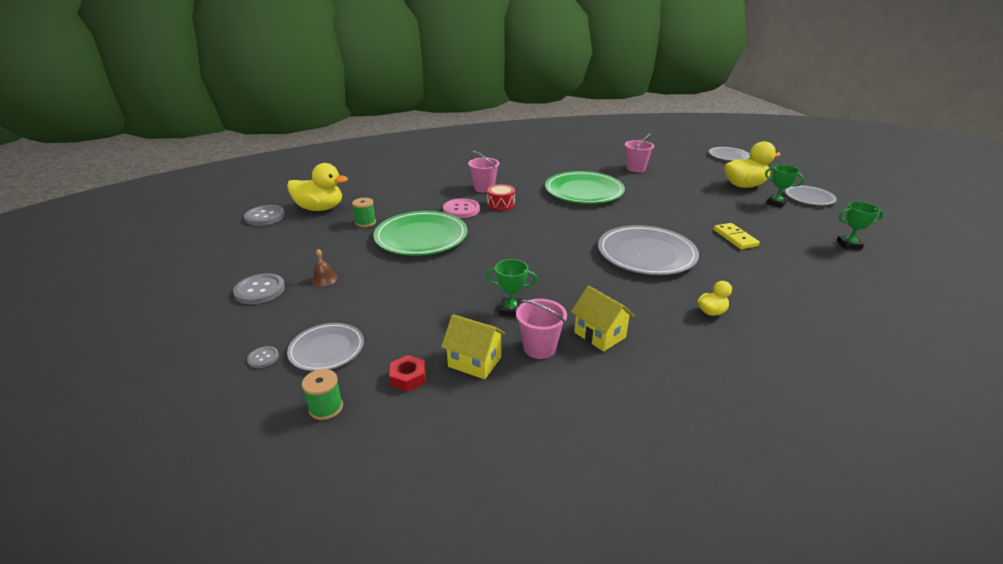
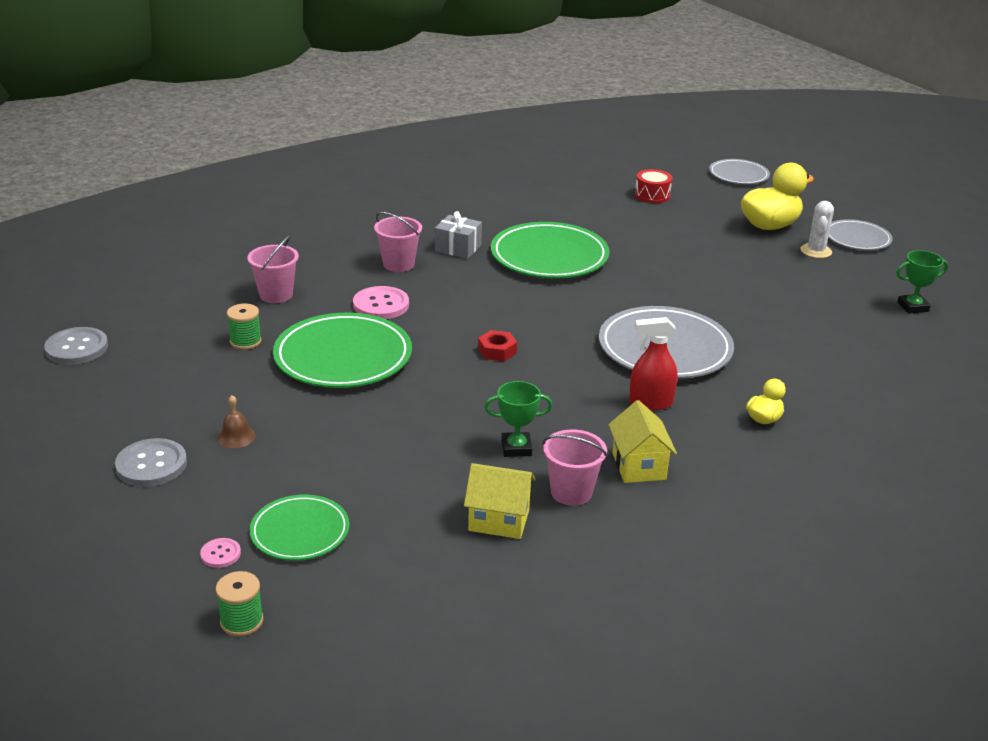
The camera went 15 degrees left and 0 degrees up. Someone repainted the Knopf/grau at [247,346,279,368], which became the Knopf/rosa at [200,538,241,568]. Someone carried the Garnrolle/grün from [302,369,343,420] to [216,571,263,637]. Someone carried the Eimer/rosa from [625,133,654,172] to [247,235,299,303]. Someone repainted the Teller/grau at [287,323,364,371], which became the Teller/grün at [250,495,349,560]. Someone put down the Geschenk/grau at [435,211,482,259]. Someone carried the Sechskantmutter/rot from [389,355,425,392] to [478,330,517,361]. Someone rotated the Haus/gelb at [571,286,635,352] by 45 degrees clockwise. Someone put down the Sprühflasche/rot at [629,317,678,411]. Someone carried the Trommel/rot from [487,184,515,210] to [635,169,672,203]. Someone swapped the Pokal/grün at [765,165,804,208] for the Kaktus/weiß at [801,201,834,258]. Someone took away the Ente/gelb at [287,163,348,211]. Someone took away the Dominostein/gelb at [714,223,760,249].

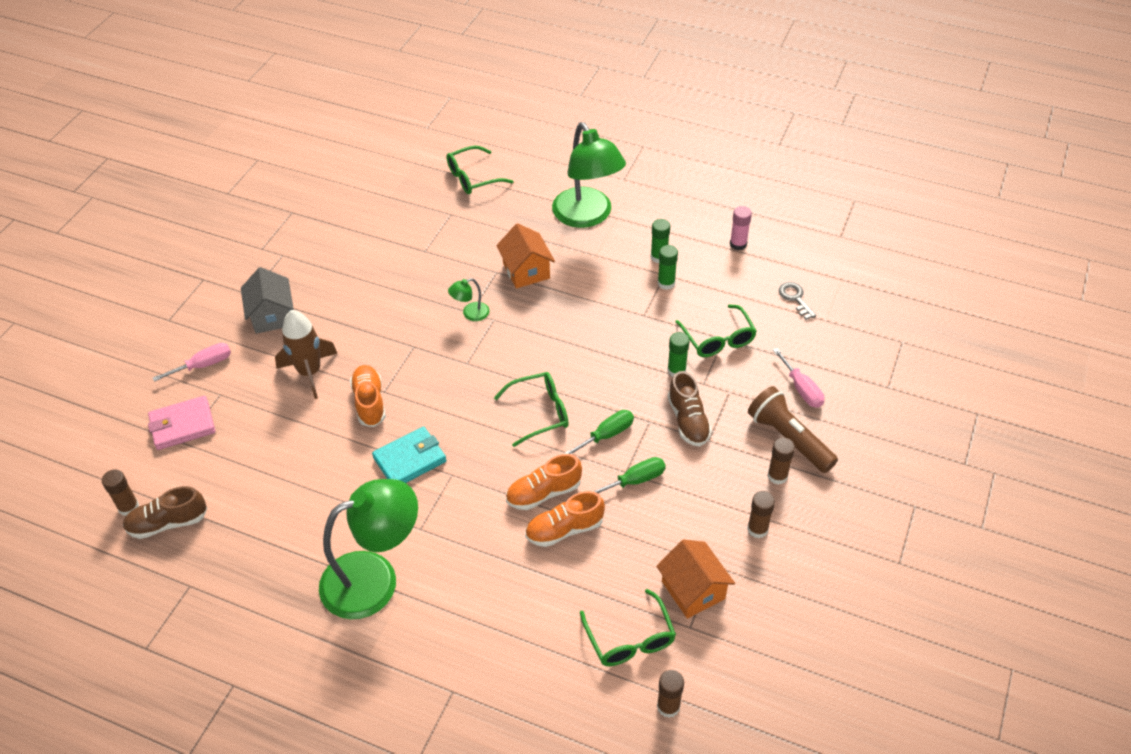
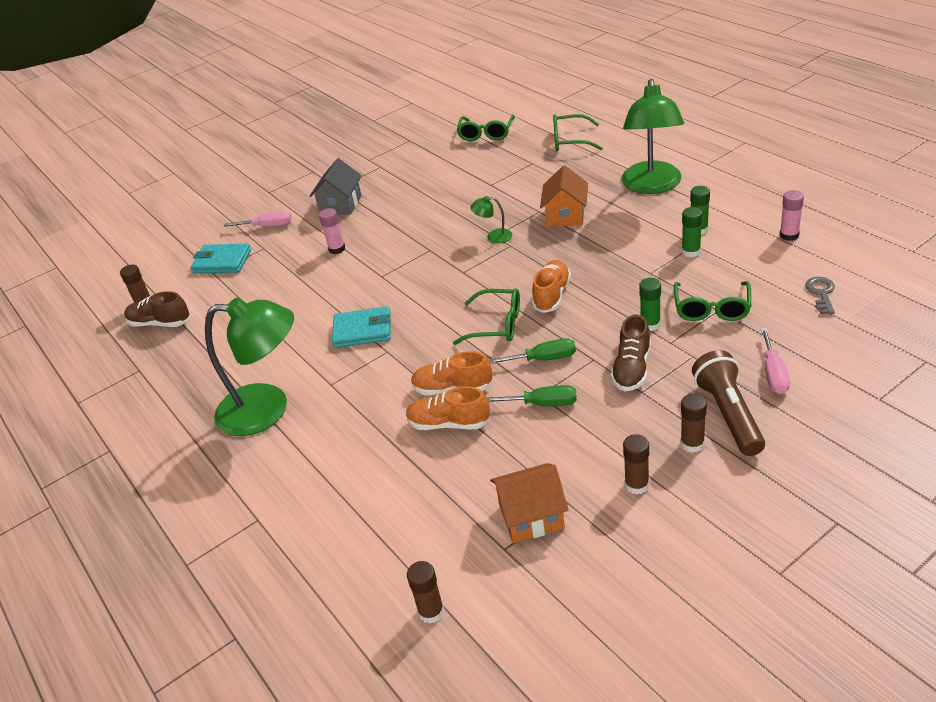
The camera went 35 degrees right and 10 degrees down. Someone repainted the Geldbörse/rosa at [148,396,215,450], which became the Geldbörse/türkis at [191,244,251,274]. Someone swapped the Rakete/braun at [275,310,337,399] for the Klebestift/rosa at [319,208,345,254]. Someone carried the Brille/grün from [580,589,676,666] to [457,114,515,141]. Someone rotated the Haus/orange at [656,539,735,619] by 75 degrees clockwise. Someone carried the Schuh/orange from [350,365,386,427] to [532,260,571,313].

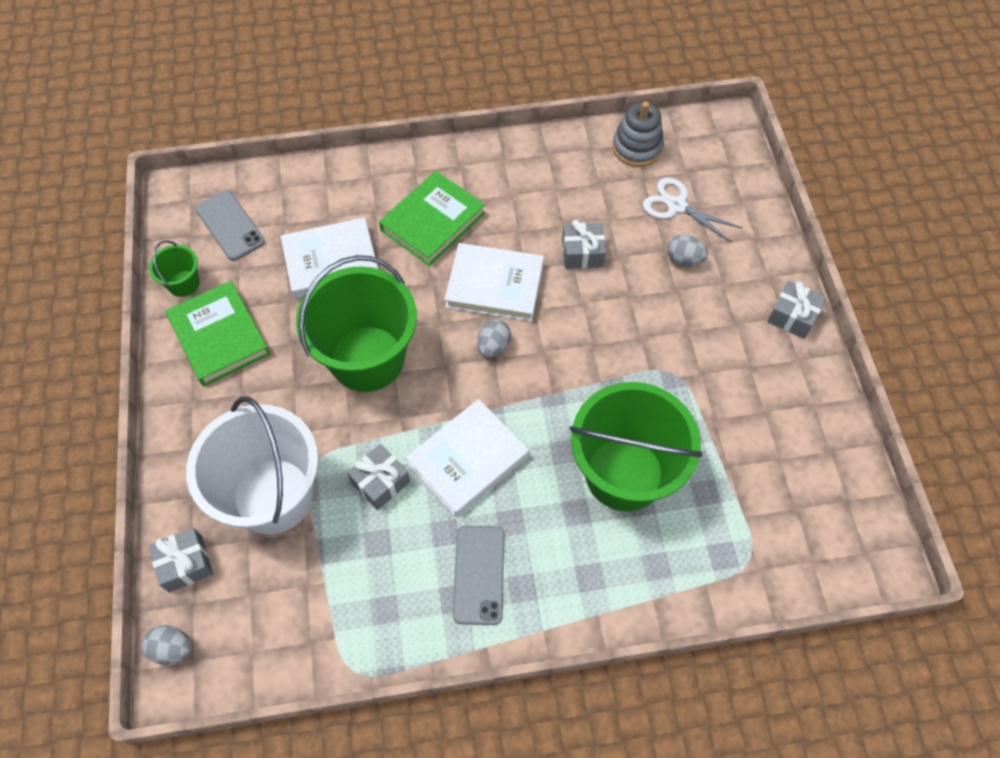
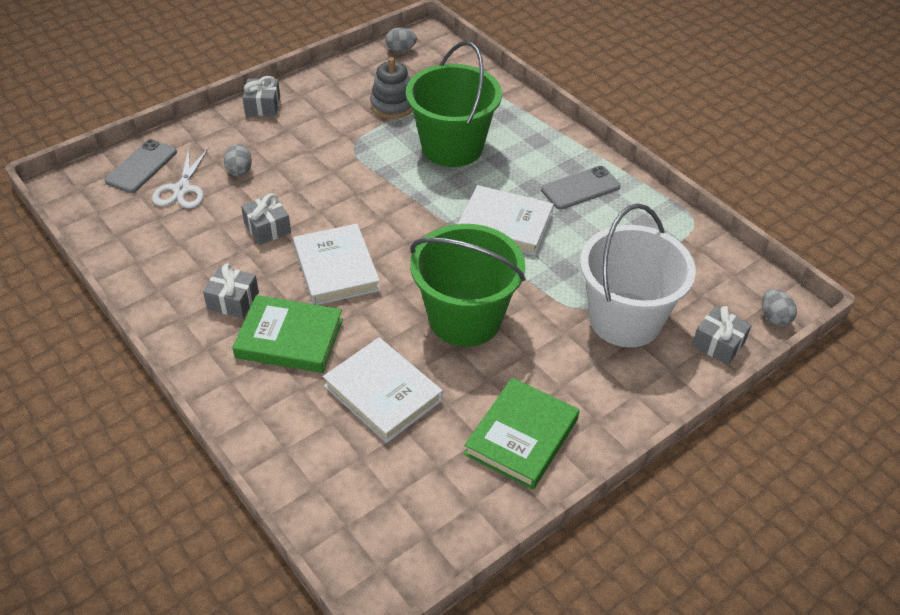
The camera went 120 degrees left and 15 degrees down. Someone carried the Handy/grau from [195,190,265,261] to [105,139,177,193]. Someone carried the Geschenk/grau from [347,444,410,510] to [203,263,259,318]. Someone carried the Stapelspielzeug/grau from [612,101,664,167] to [370,57,413,119]. Someone carried the Ei/grau from [477,320,511,358] to [385,27,417,52]. Someone took away the Eimer/grün at [149,241,200,297].

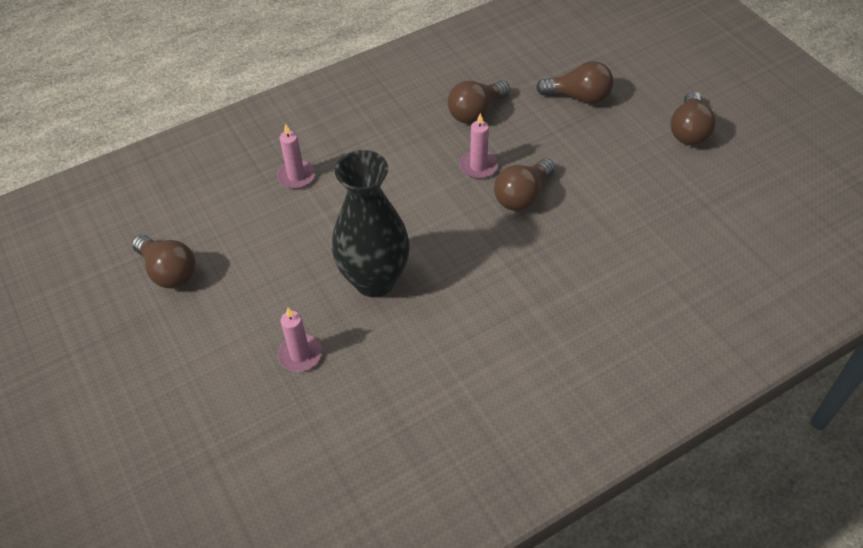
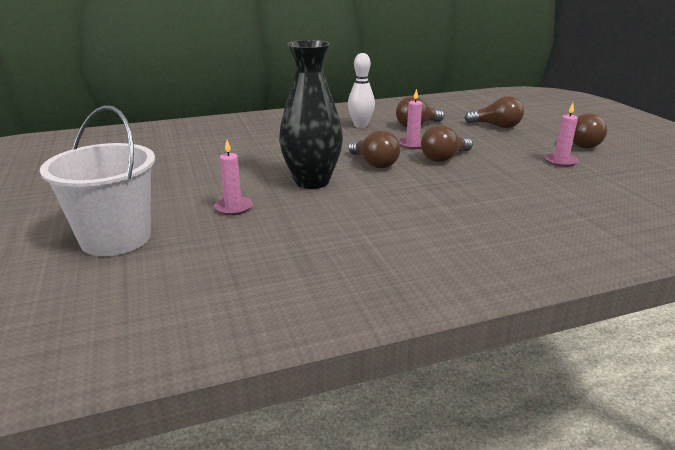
The camera went 10 degrees right and 25 degrees down. Someone put down the Eimer/weiß at [40,105,155,256]. Someone put down the Bowlingkegel/weiß at [348,53,375,128]. Someone carried the Glühbirne/braun from [132,235,196,288] to [348,130,400,168]. Someone carried the Kerze/rosa from [277,124,315,189] to [545,103,579,167].

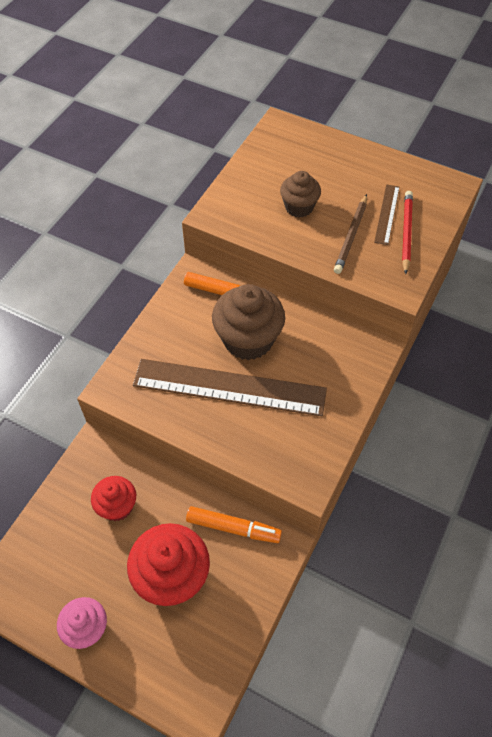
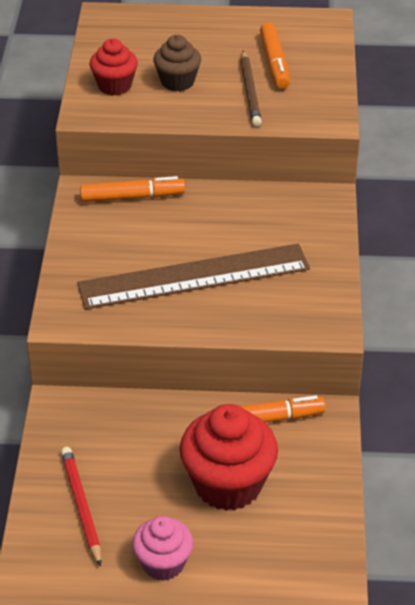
The camera went 25 degrees left and 15 degrees down. Someone carried the Bleistift/rot from [402,191,413,274] to [61,447,101,567]. Someone carried the Muffin/rot from [91,476,136,521] to [90,39,138,95]. Someone swapped the Lineal/braun at [374,184,399,245] for the Filzstift/orange at [260,22,290,89]. Someone took away the Muffin/braun at [212,284,285,360].

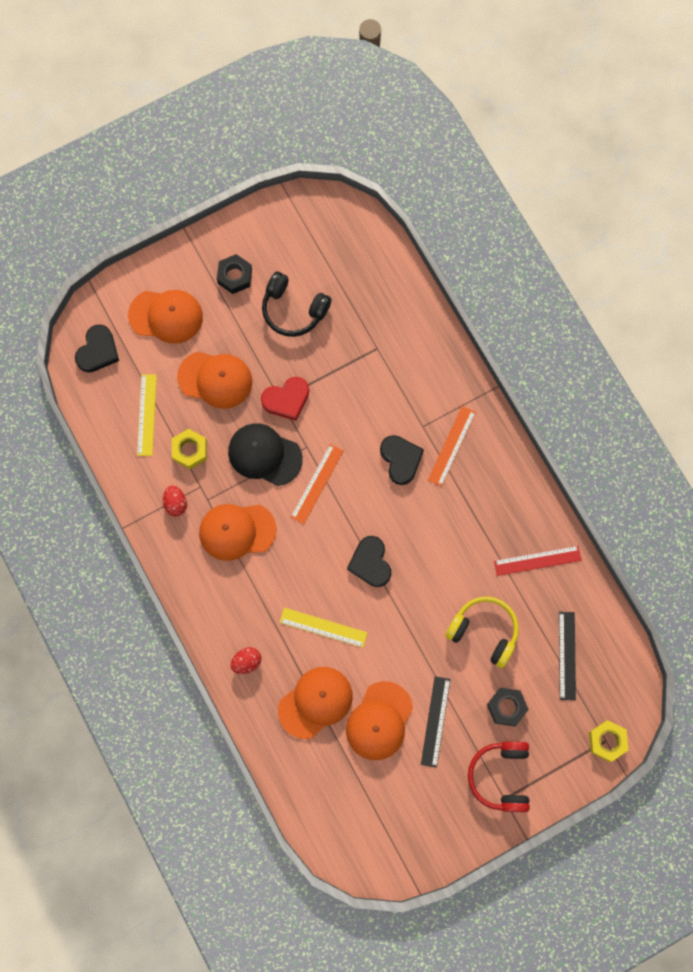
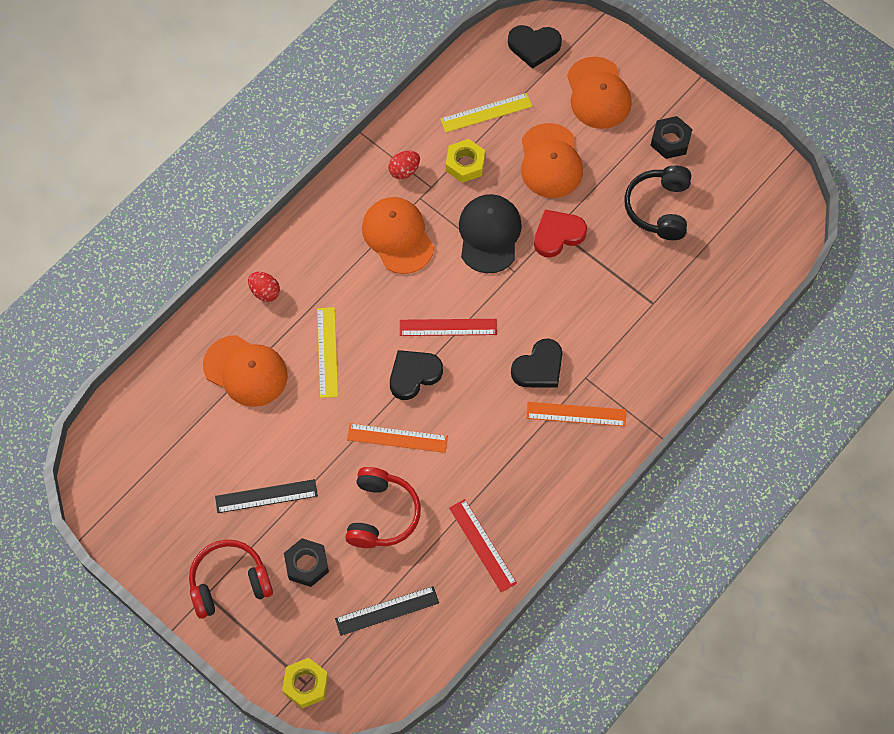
The camera went 70 degrees right and 10 degrees down. Someone repainted the Kopfhörer/gelb at [445,597,519,668], which became the Kopfhörer/rot at [345,467,421,548]. Someone carried the Lineal/orange from [290,444,344,524] to [347,423,448,453]. Someone put down the Lineal/rot at [400,319,497,336]. Someone rotated the Herz/rot at [261,377,309,421] by 105 degrees clockwise. Someone took away the Kappe/orange at [346,681,413,760].

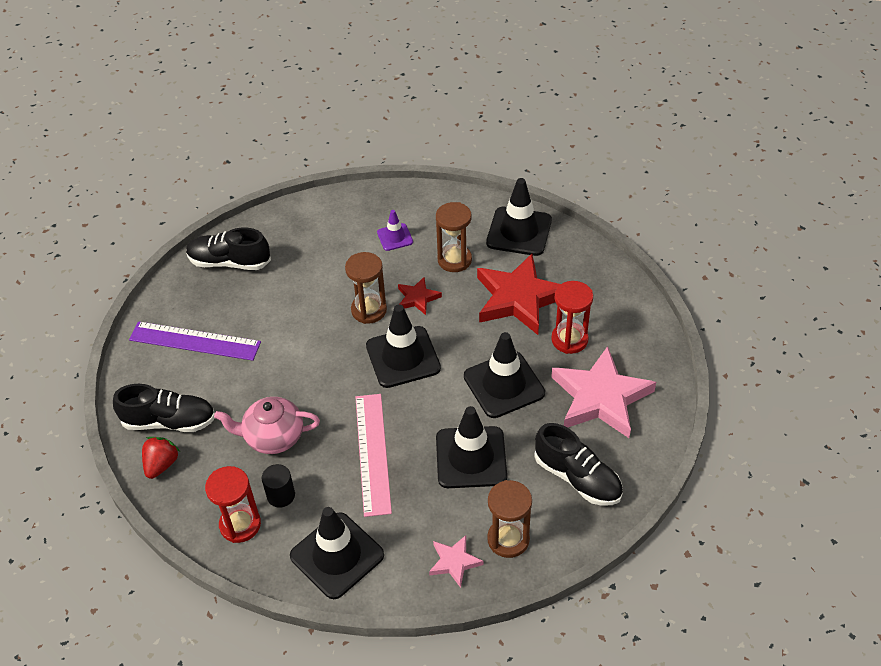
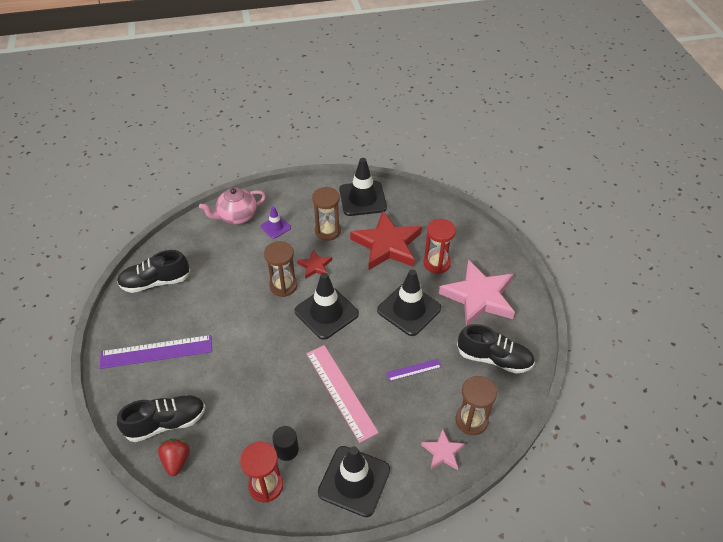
The camera went 25 degrees left and 0 degrees up. Someone carried the Teekanne/rosa from [214,397,320,454] to [199,187,266,224]. Someone swapped the Leitkegel/schwarz at [436,406,507,488] for the Lineal/lila at [386,359,442,381].

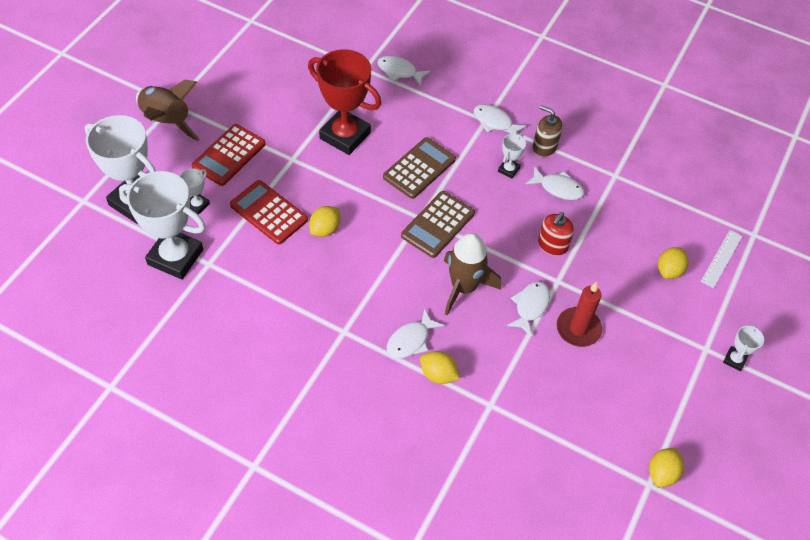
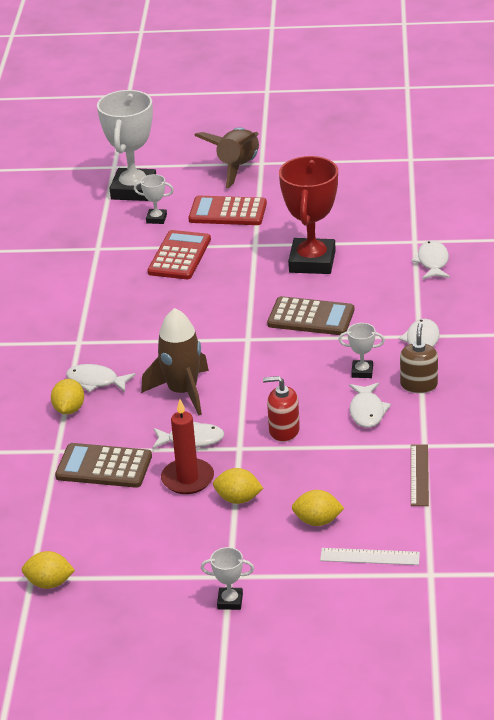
The camera went 70 degrees right and 20 degrees down. Someone carried the Taschenrechner/braun from [401,191,475,258] to [55,443,152,488]. Someone carried the Zitrone/gelb from [309,206,340,237] to [213,468,264,504]. Someone put down the Lineal/braun at [411,445,429,506]. Someone took away the Pokal/weiß at [119,171,206,279].

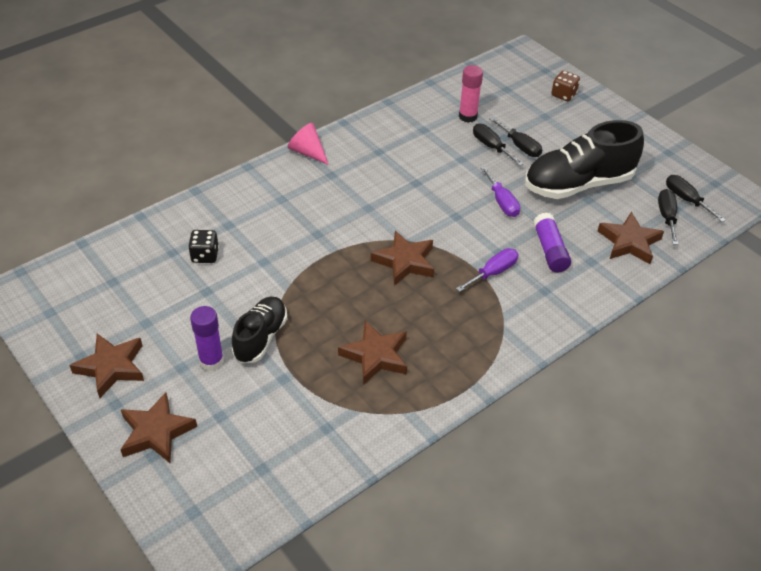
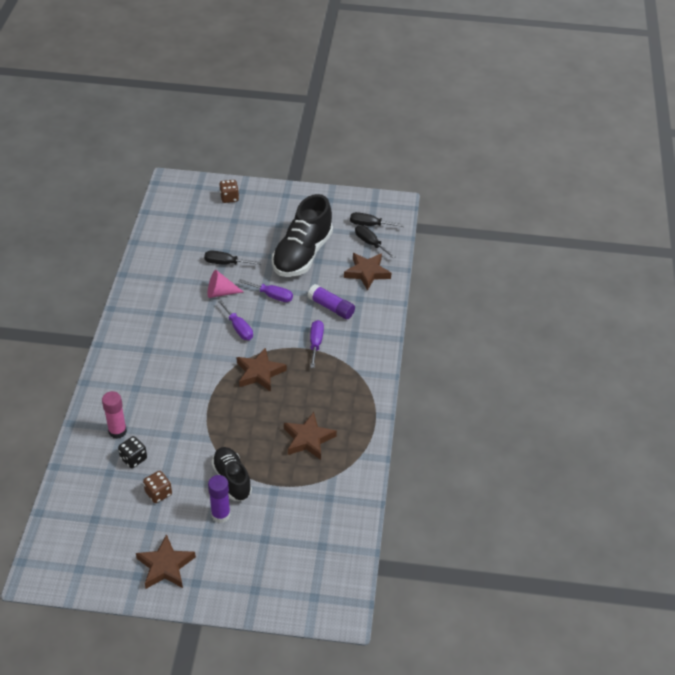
The camera went 45 degrees left and 0 degrees up. Someone carried the Klebestift/rosa from [459,65,483,123] to [102,391,127,439]. Someone put down the Spielwürfel/braun at [143,471,172,503]. Someone carried the Kegel/rosa from [288,123,329,165] to [208,270,244,298]. Someone put down the Schraubenzieher/lila at [218,300,253,340]. Someone took away the Stern/braun at [120,392,197,463]. Someone took away the Schraubenzieher/schwarz at [490,117,542,157].

